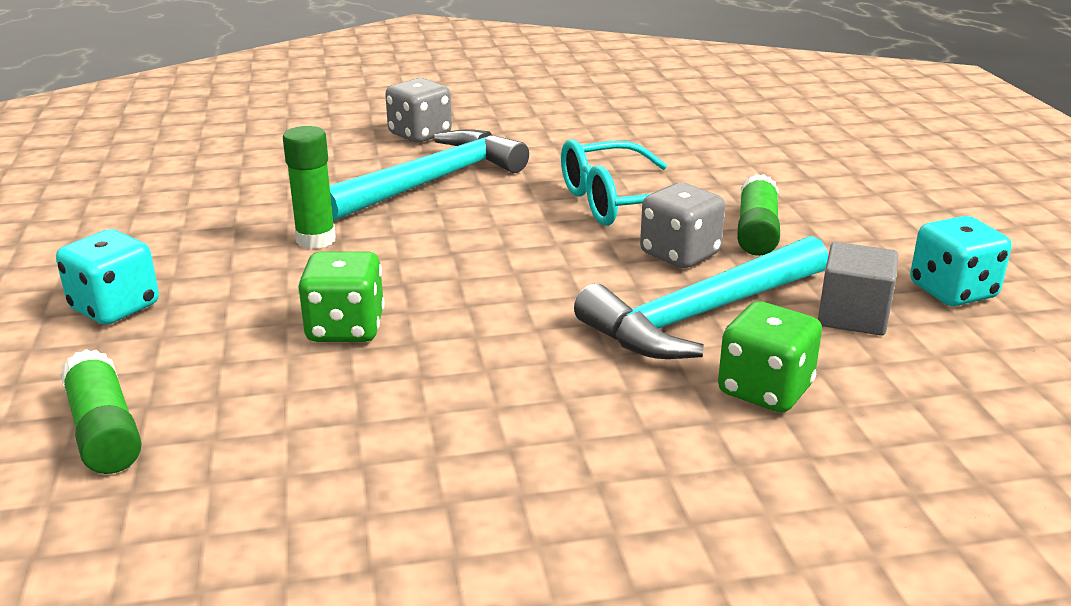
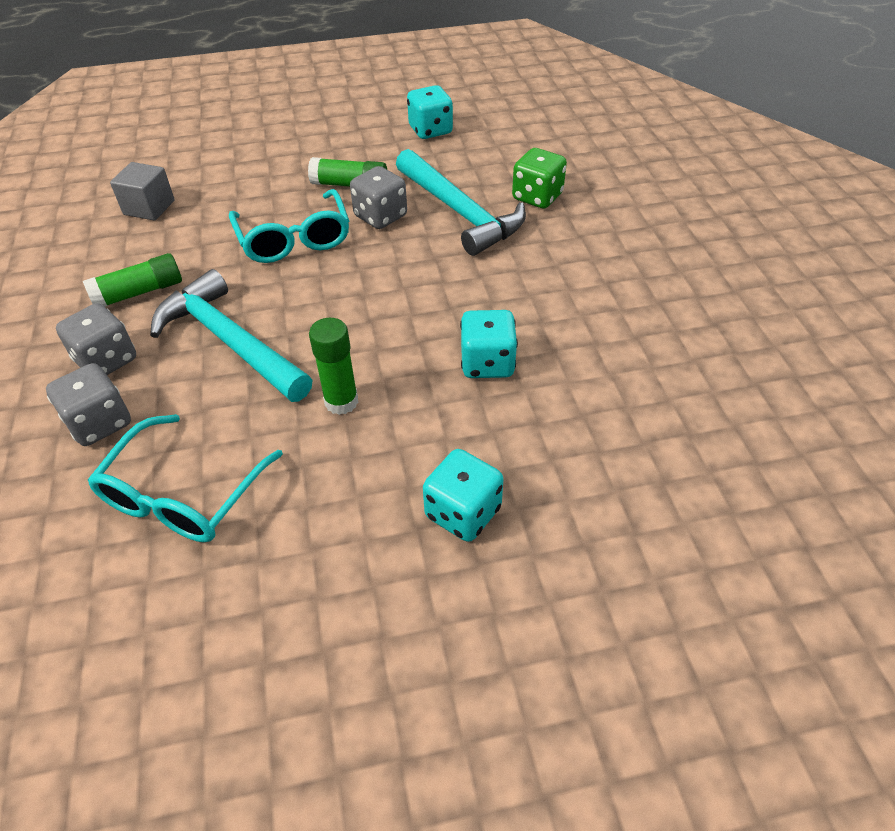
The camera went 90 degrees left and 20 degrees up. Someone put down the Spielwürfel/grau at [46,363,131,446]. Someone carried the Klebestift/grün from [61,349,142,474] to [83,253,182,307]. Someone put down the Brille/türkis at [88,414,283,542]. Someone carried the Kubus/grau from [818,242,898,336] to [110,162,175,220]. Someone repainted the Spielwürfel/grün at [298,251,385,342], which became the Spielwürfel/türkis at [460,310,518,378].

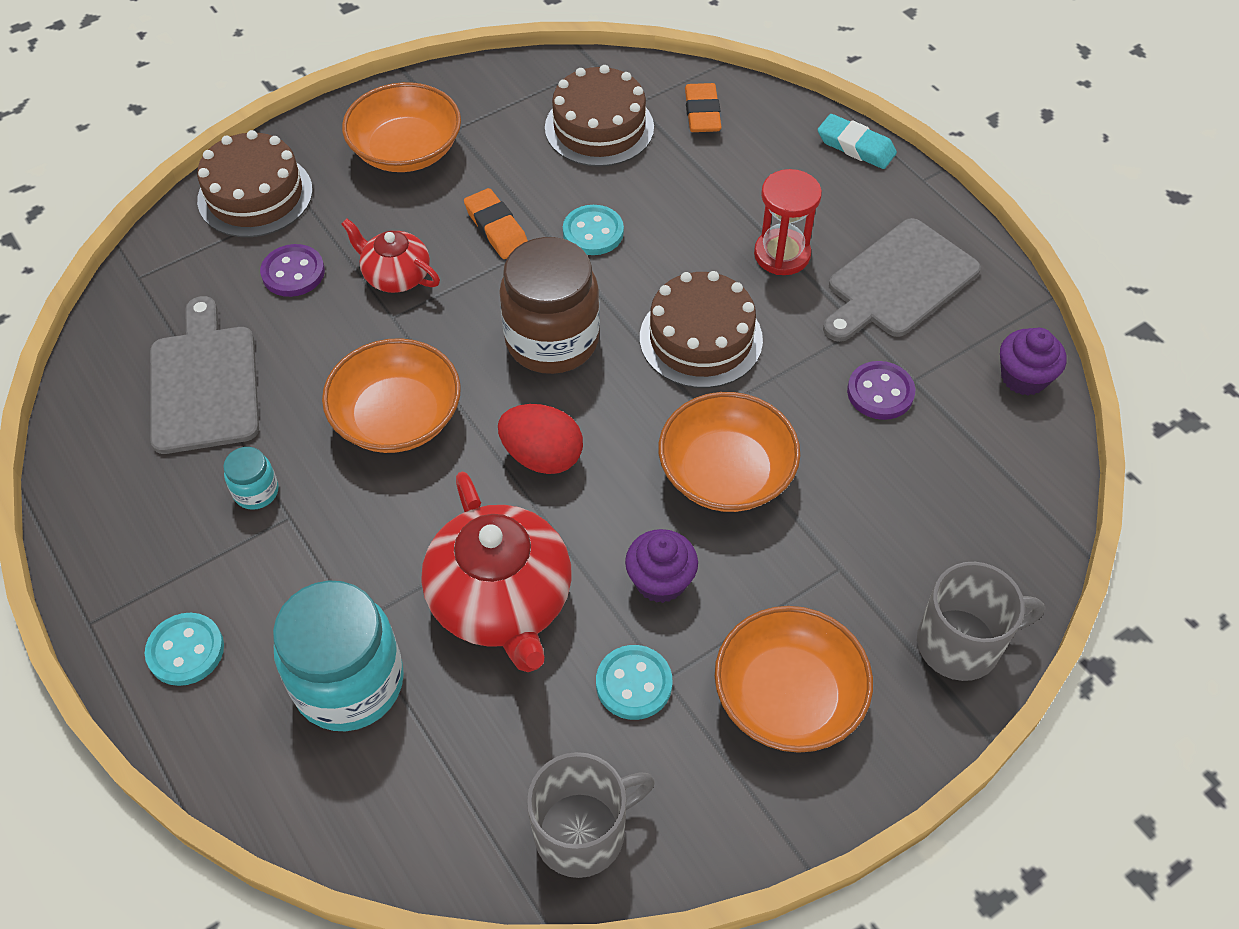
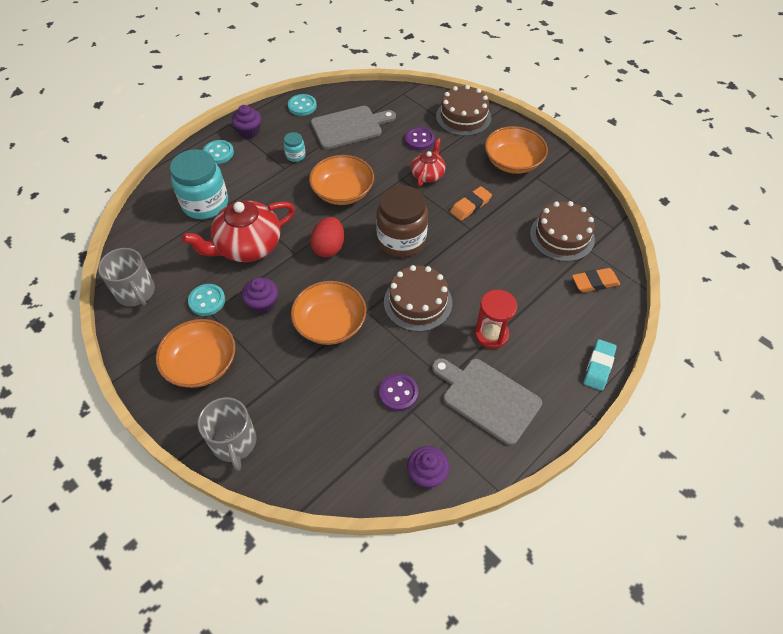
The camera went 80 degrees right and 0 degrees up. Someone put down the Muffin/lila at [232,105,261,139]. Someone carried the Knopf/türkis from [563,205,624,255] to [288,94,317,116].

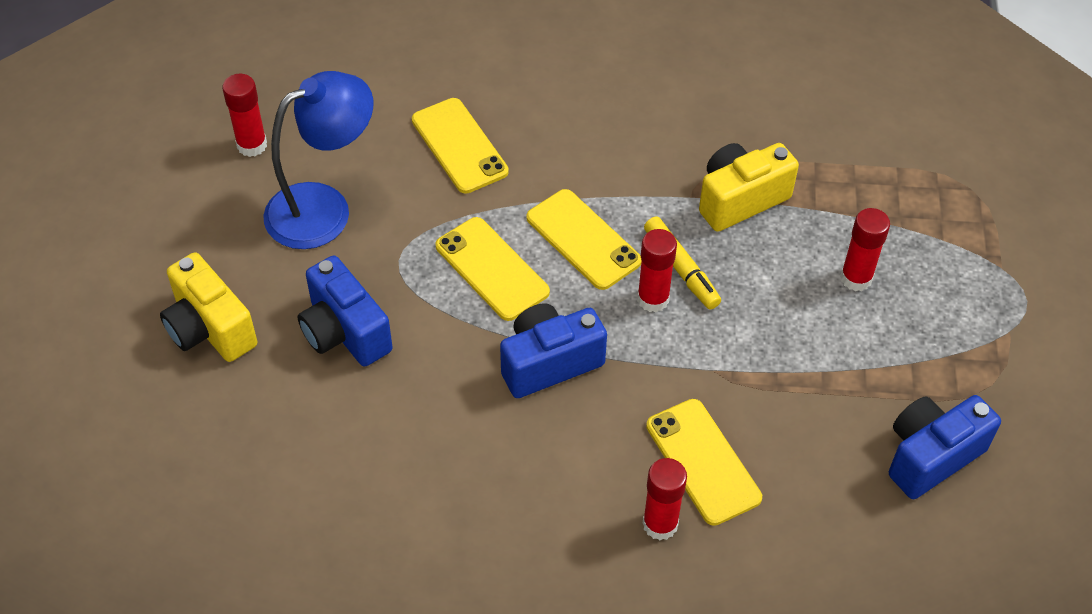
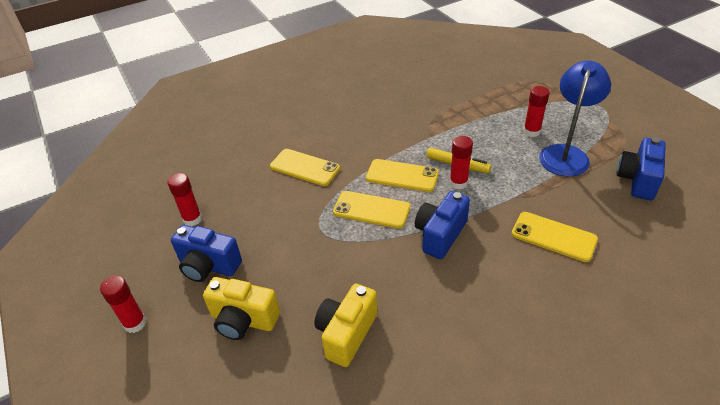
The camera went 30 degrees left and 10 degrees down. Someone carried the Klebestift/rot from [643,458,687,540] to [100,276,146,333]. Someone carried the Kamera/blau from [297,255,392,366] to [171,225,242,282]. Someone carried the Kamera/gelb from [699,143,799,232] to [314,283,377,367]. Someone carried the Lampe/blau from [263,71,373,249] to [539,61,611,177].

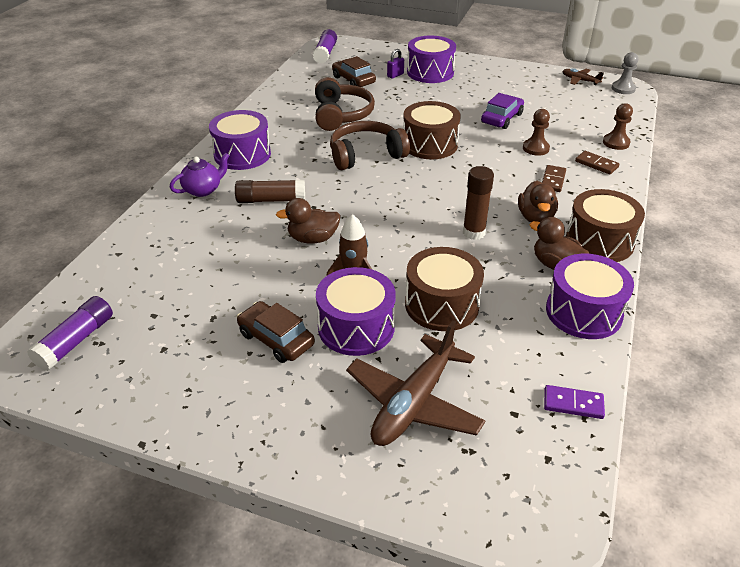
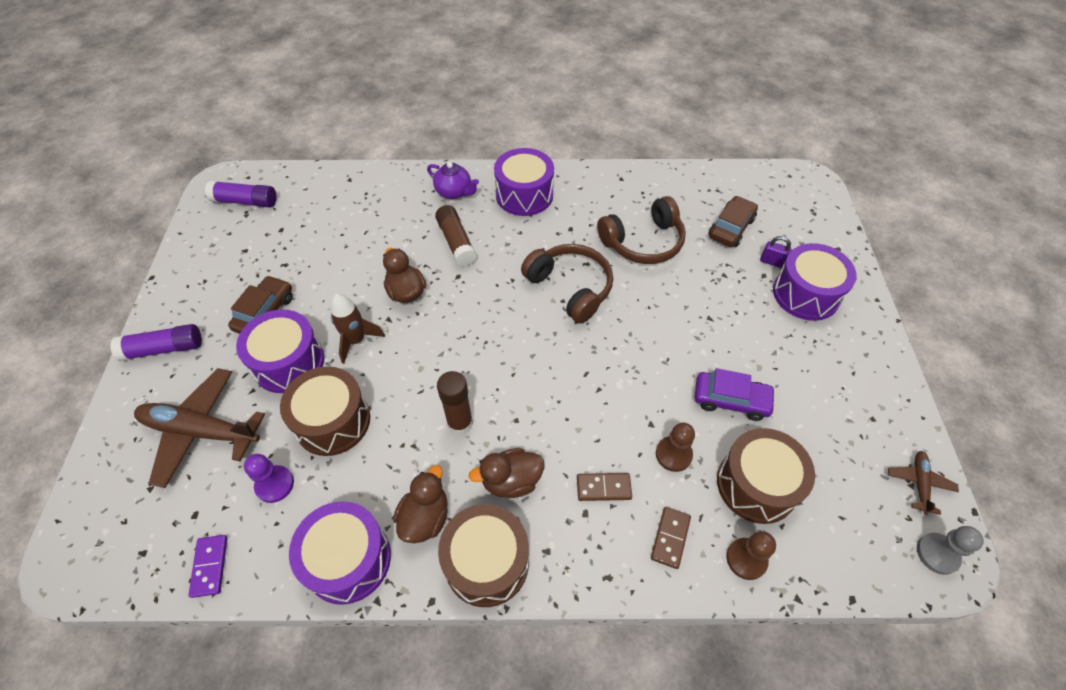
The camera went 70 degrees right and 15 degrees up. Someone carried the Klebestift/lila from [313,29,337,64] to [110,324,202,361]. Someone put down the Bauer/lila at [244,454,294,503]. Someone carried the Trommel/braun from [403,101,461,159] to [717,428,815,524].

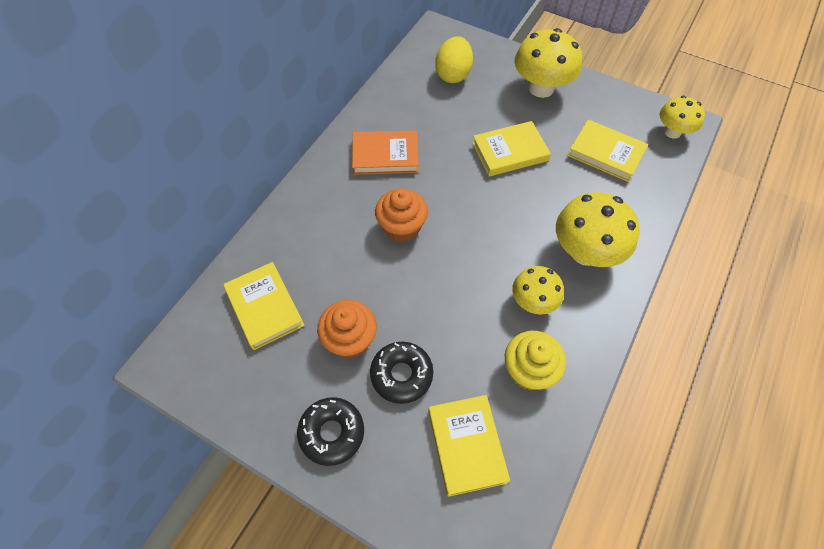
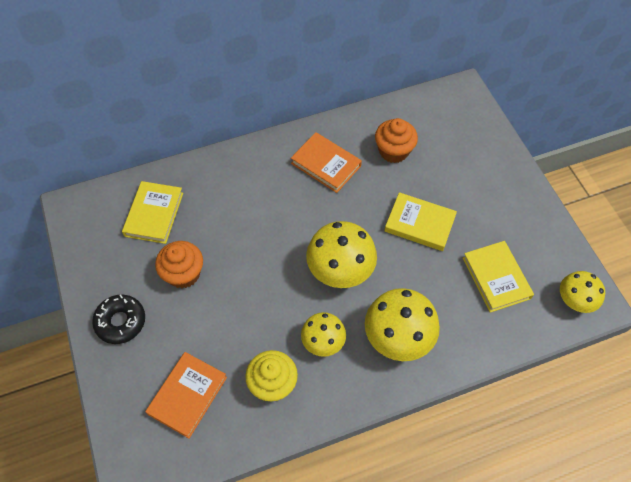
The camera went 40 degrees right and 0 degrees up. Someone repainted the Buch/gelb at [428,395,510,497], which became the Buch/orange at [145,352,227,438]. Someone carried the Pilz/gelb from [514,28,582,98] to [306,221,377,288]. Someone carried the Muffin/orange from [375,188,428,242] to [375,118,418,163]. Someone took away the Donut/schwarz at [370,342,433,404]. Someone took away the Ei/gelb at [435,36,473,83].

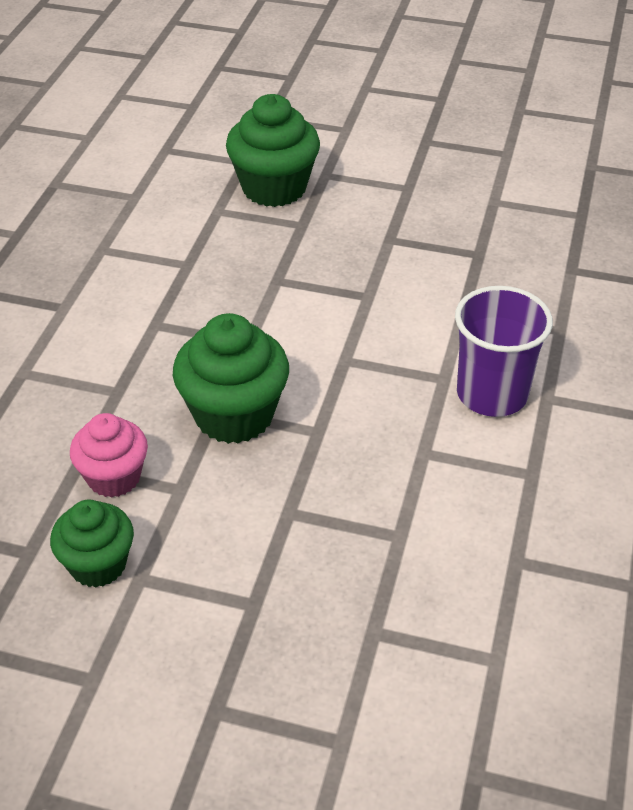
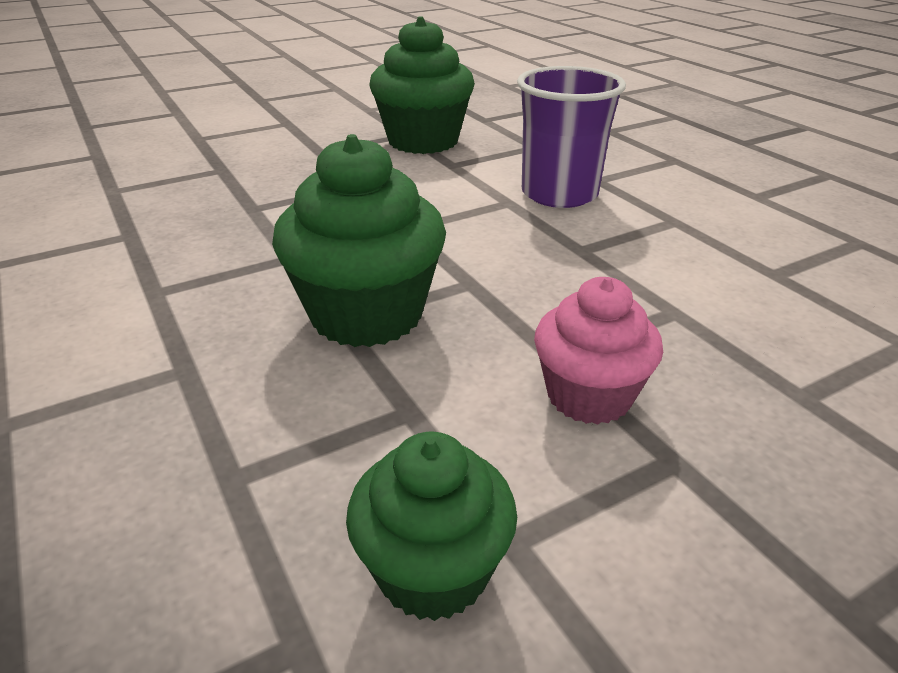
The camera went 45 degrees left and 10 degrees down. Someone carried the Muffin/grün from [226,94,320,207] to [369,16,475,154]. Someone carried the Muffin/rosa from [70,413,148,498] to [534,277,663,425].

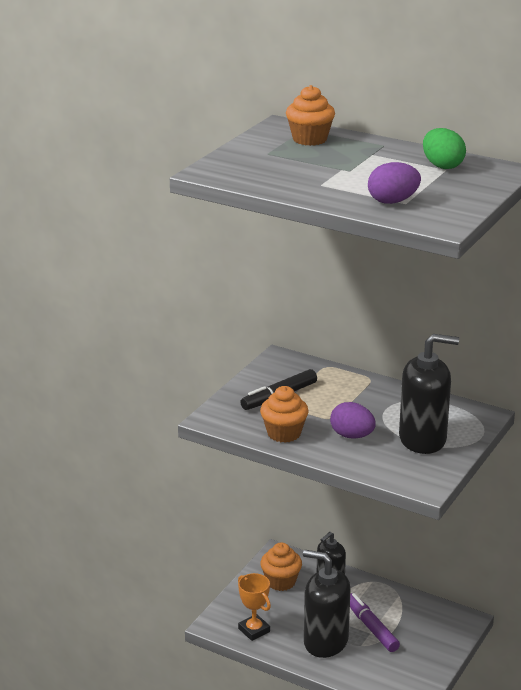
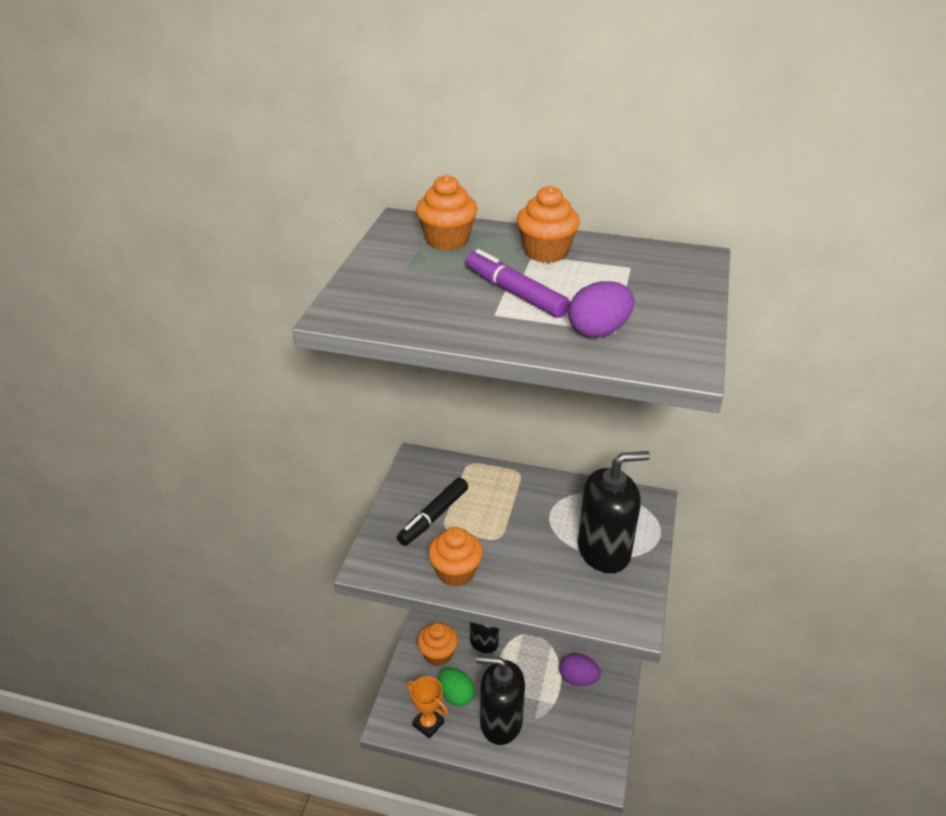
The camera went 15 degrees left and 10 degrees up. Someone carried the Ei/grün from [423,128,466,169] to [438,668,475,707]. Someone carried the Filzstift/lila from [350,593,400,652] to [465,249,570,318]. Someone put down the Muffin/orange at [517,186,580,263]. Someone carried the Ei/lila from [330,402,376,439] to [559,653,601,686].

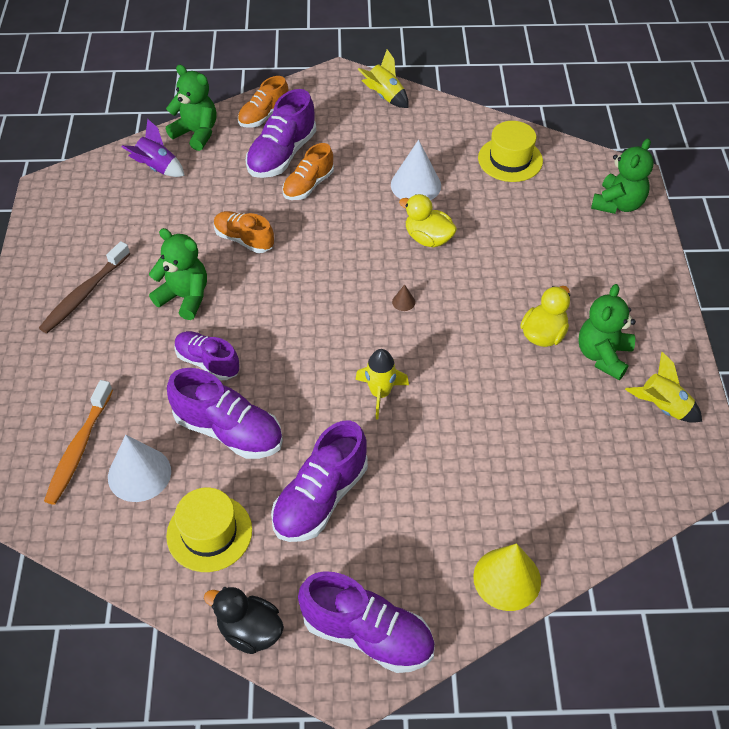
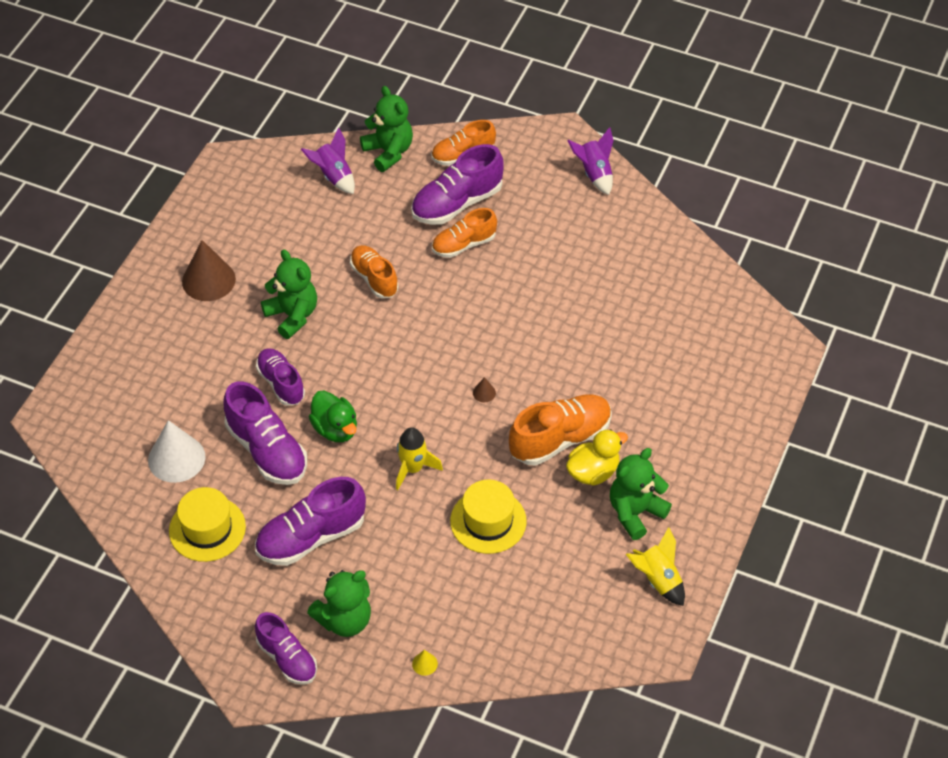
The camera went 25 degrees right and 0 degrees up. Someone swapped the Zahnbürste/braun at [39,241,130,333] for the Kegel/braun at [182,240,236,301]. Someone scaled the Schuh/lila at [298,571,435,673] by 0.66. Someone carried the Teddybär/grün from [591,138,654,214] to [307,570,371,637]. Someone put down the Ente/grün at [309,391,357,442]. Someone scaled the Kegel/gelb at [473,543,541,611] by 0.42. Someone carried the Hut/gelb from [478,121,543,182] to [450,480,527,554]. Someone put down the Schuh/orange at [509,395,612,466]. Someone repainted the Rakete/gelb at [358,49,408,108], which became the Rakete/lila at [567,127,614,195]. Someone took away the Zahnbürste/orange at [44,380,113,505]. Someone took away the Ente/schwarz at [204,587,284,654]. Someone took away the Kegel/weiß at [391,140,441,200]. Someone took away the Ente/gelb at [399,194,457,247].

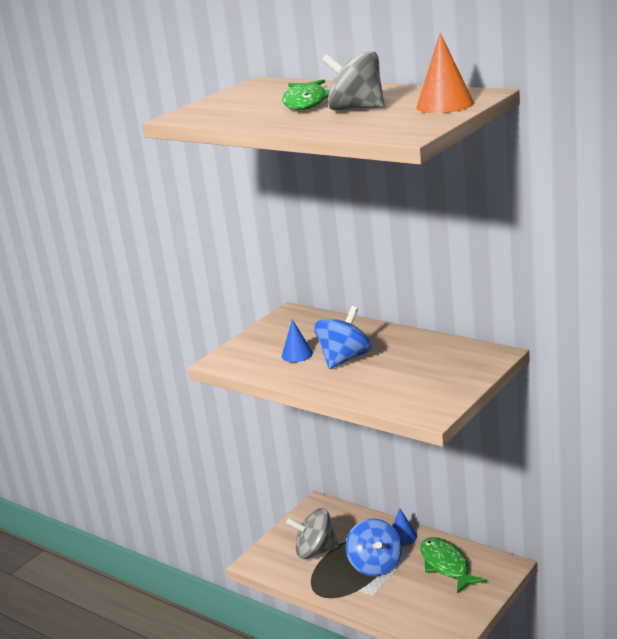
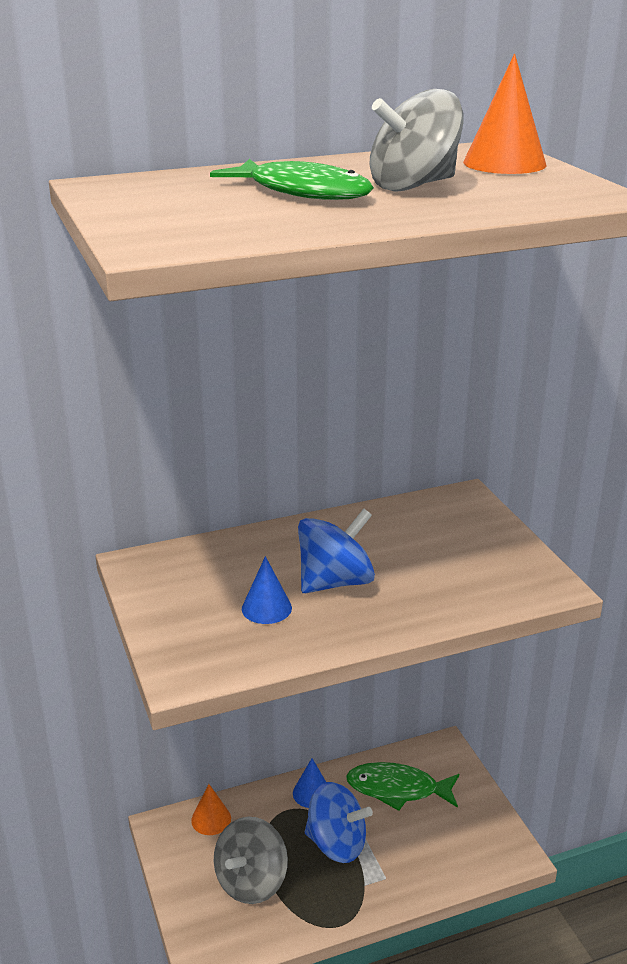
The camera went 60 degrees left and 5 degrees up. Someone put down the Kegel/orange at [191,784,231,835]. Someone rotated the Kreisel/blau at [314,306,372,369] by 75 degrees clockwise.

